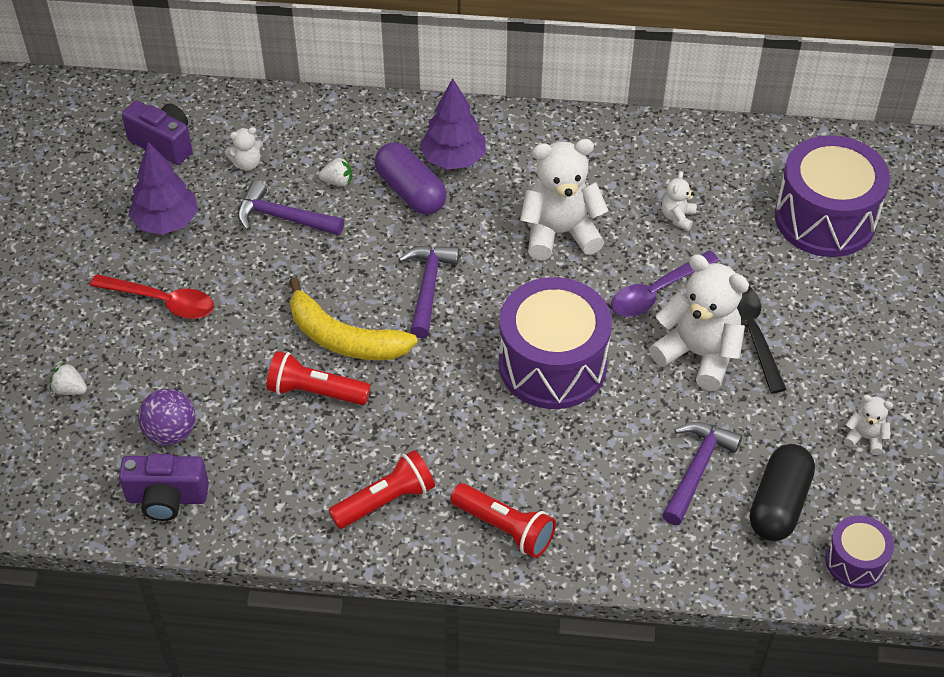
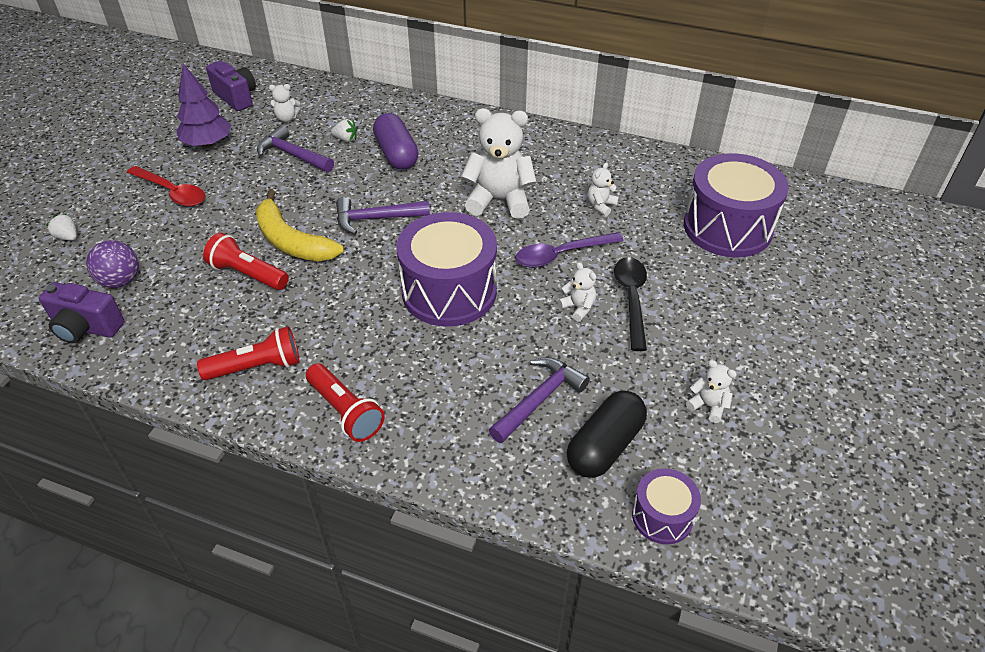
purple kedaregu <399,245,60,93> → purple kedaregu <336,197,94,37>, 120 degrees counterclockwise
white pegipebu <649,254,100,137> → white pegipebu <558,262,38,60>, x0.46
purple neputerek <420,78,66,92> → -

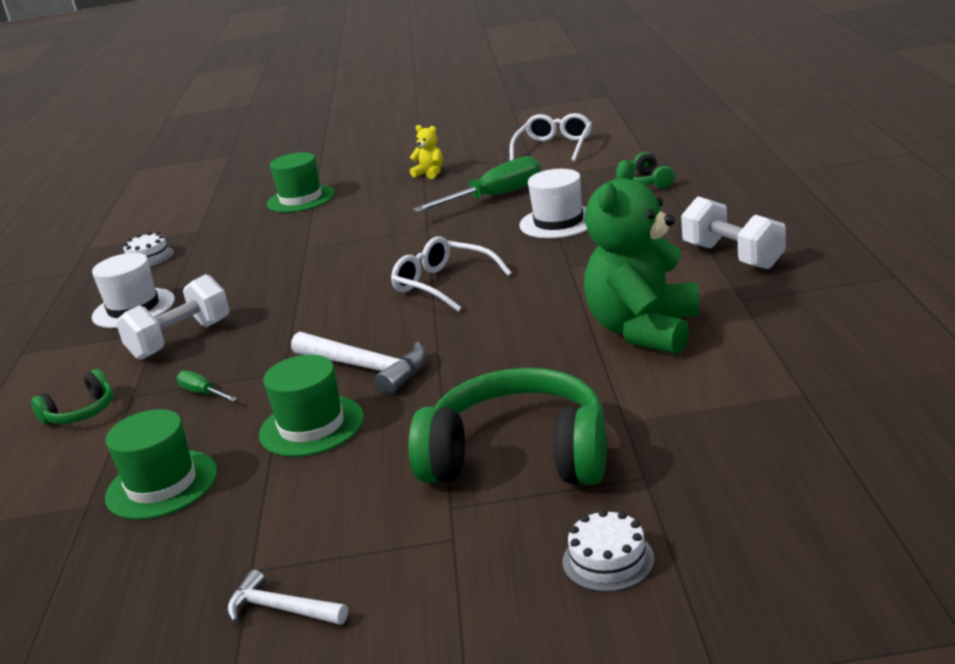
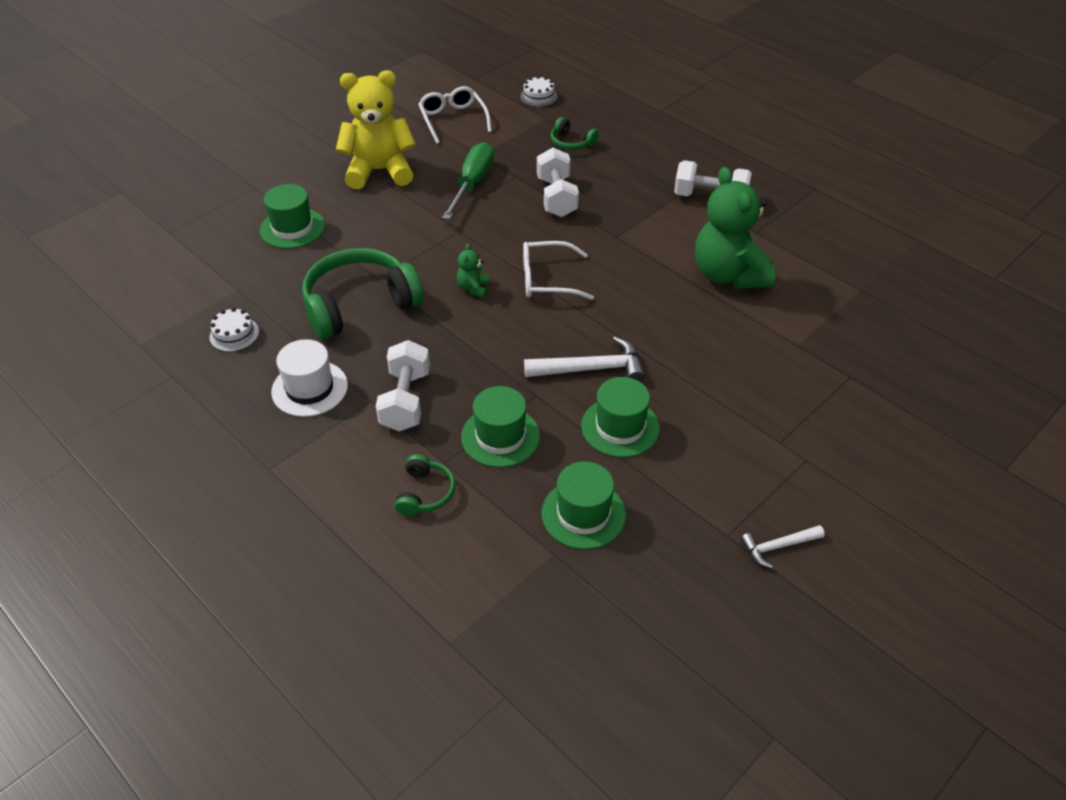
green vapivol <408,368,199,116> → green vapivol <302,248,122,91>, move
yellow pegipebu <410,125,33,54> → yellow pegipebu <336,70,80,119>, x2.38
- → green pegipebu <457,243,32,55>
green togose <177,371,60,30> → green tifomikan <461,386,79,81>
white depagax <563,509,91,83> → white depagax <520,76,38,31>, move
white tifomikan <519,169,68,69> → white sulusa <537,148,42,69>

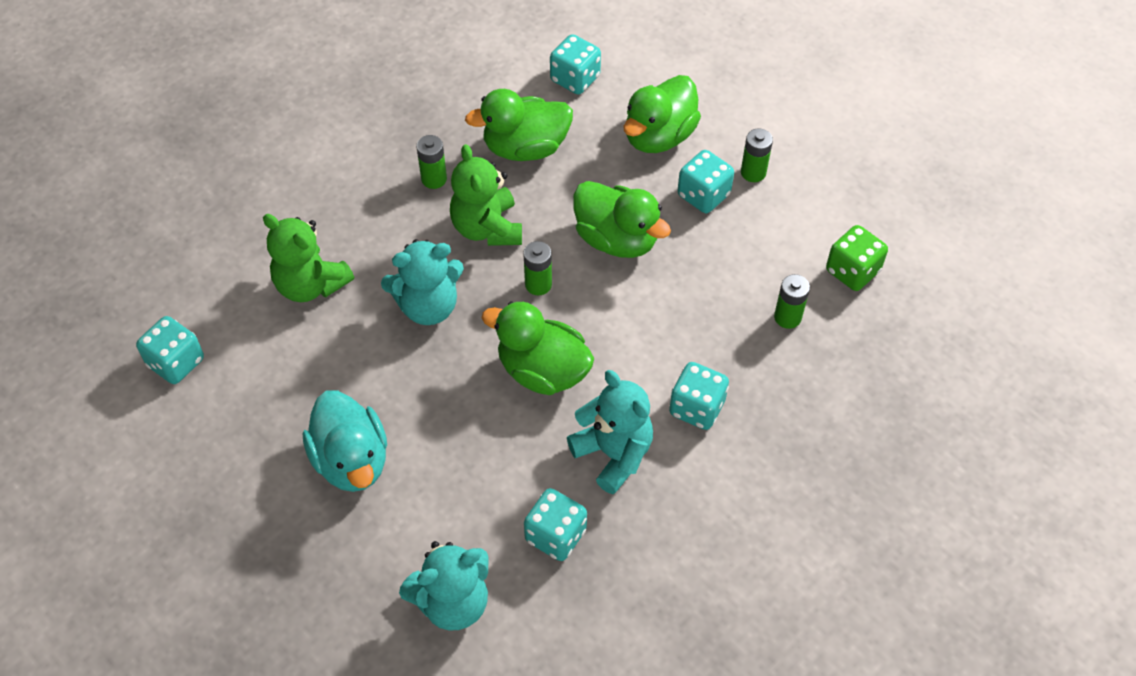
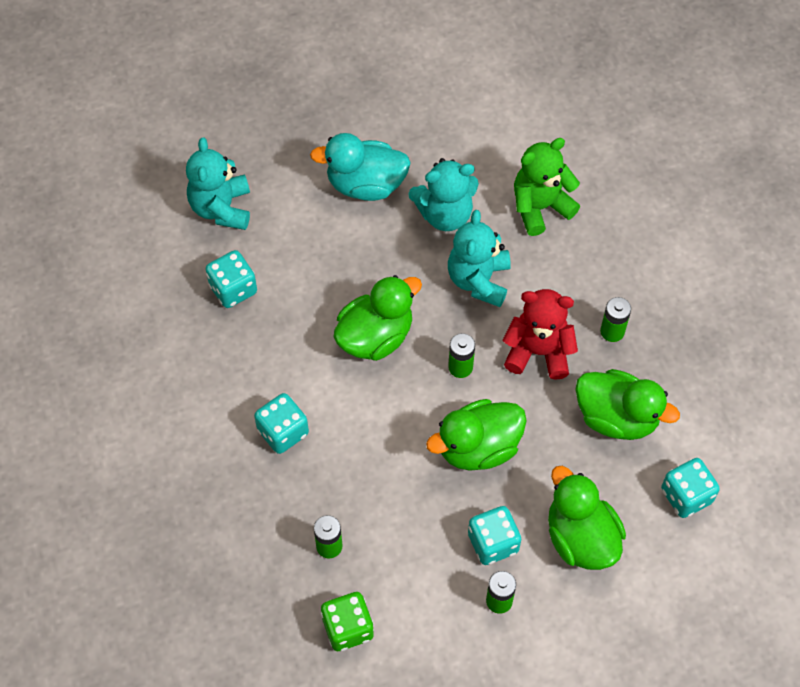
turquoise pegipebu <567,370,86,124> → turquoise pegipebu <408,158,71,73>, move
green pegipebu <450,144,72,102> → red pegipebu <503,289,75,91>
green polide <465,89,108,72> → green polide <575,369,105,71>, 105 degrees clockwise
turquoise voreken <136,316,68,68> → -

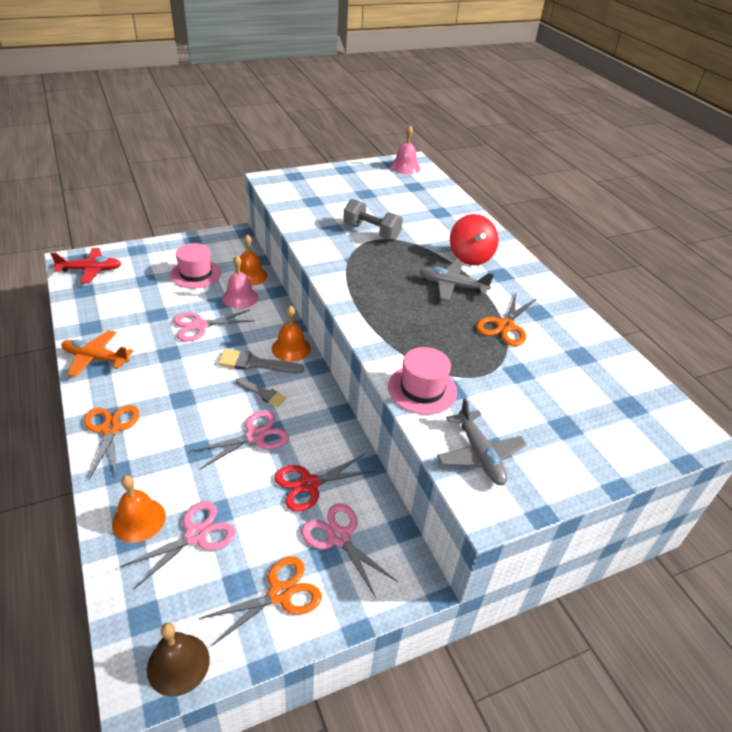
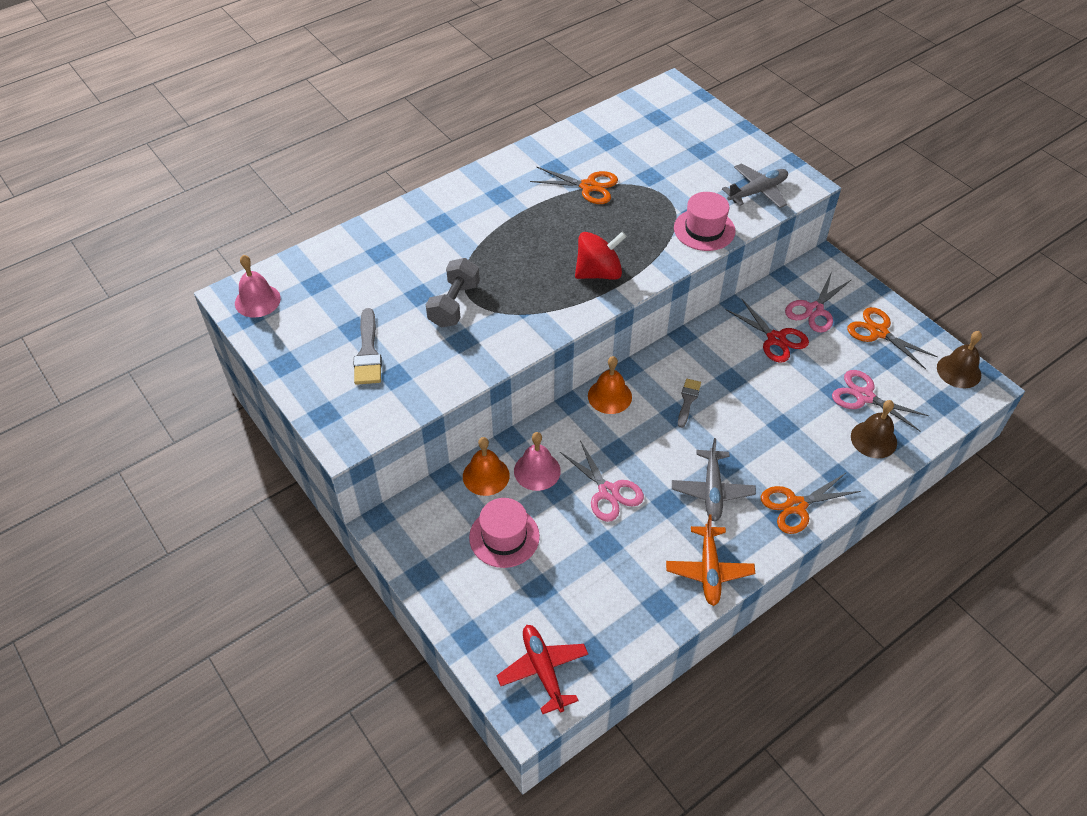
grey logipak <218,349,86,24> → grey logipak <354,308,28,77>, move
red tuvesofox <450,214,49,51> → red tuvesofox <575,232,52,48>, move
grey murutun <419,261,75,40> → grey murutun <672,438,84,84>, move
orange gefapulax <112,475,54,68> → brown gefapulax <851,400,46,58>
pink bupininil <190,410,99,59> → -

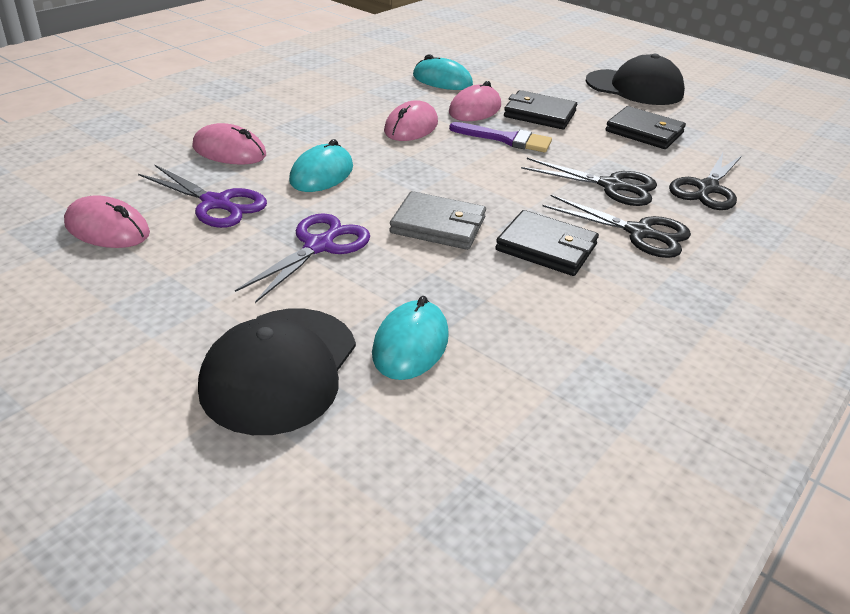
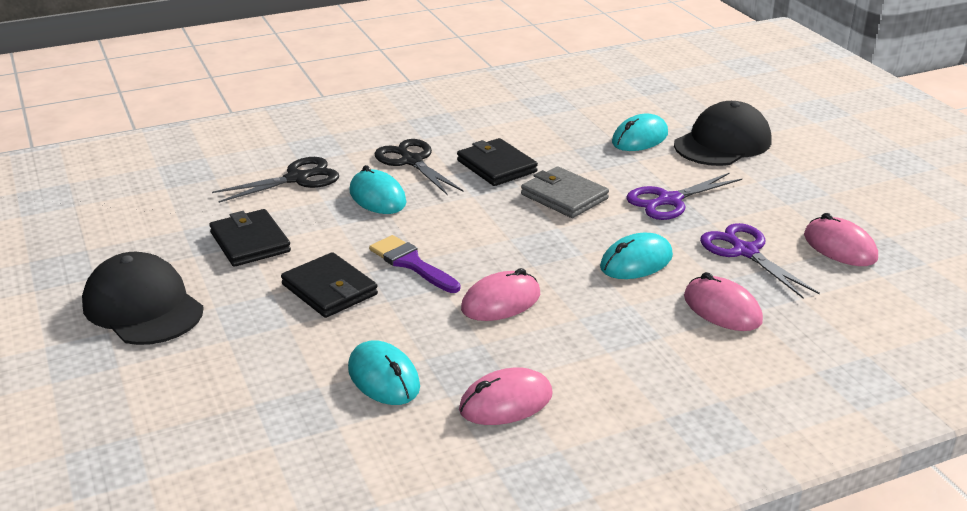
black bupininil <521,158,136,48> → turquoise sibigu <349,165,58,49>
pink sibigu <449,81,52,40> → pink sibigu <459,368,94,57>, move

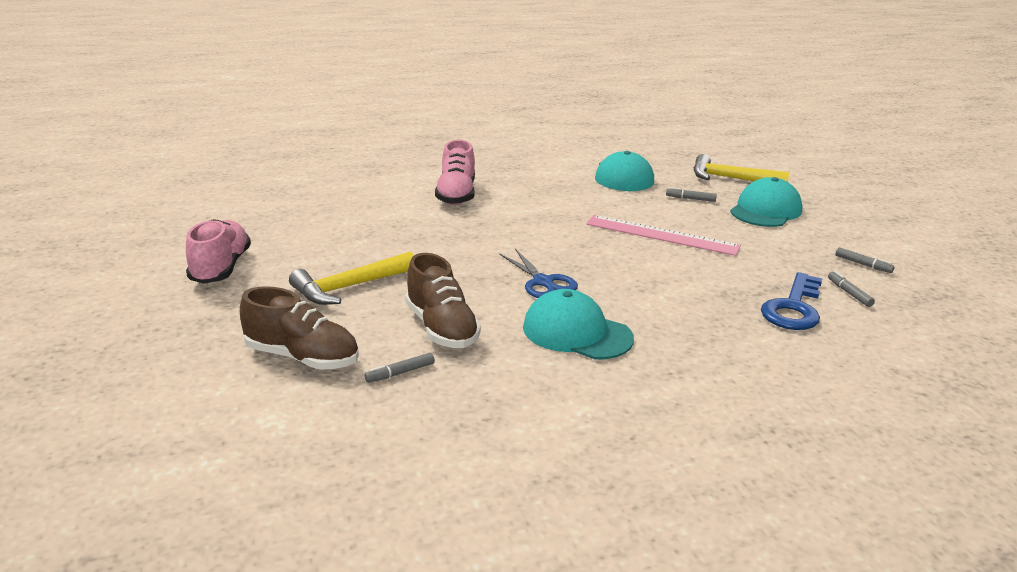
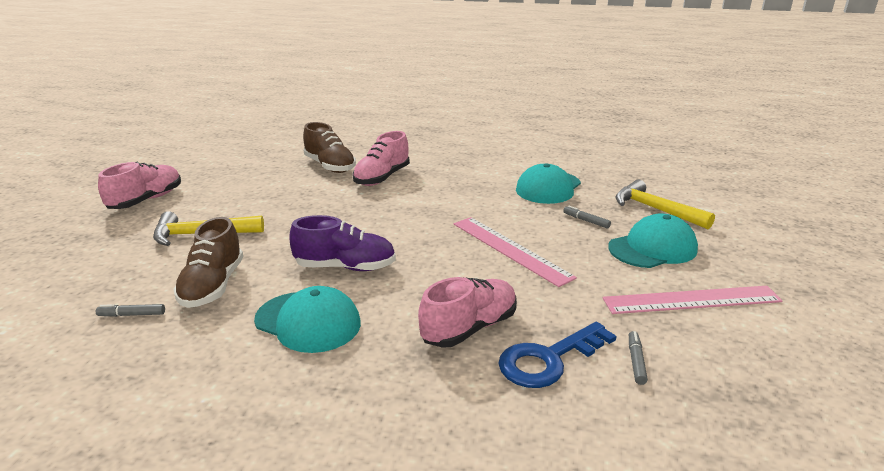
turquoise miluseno <523,289,111,71> → turquoise miluseno <254,286,107,67>, 150 degrees clockwise
blue bupininil <499,249,79,49> → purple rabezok <289,215,107,56>
brown rabezok <240,286,119,84> → brown rabezok <303,122,53,51>, move
- → pink rabezok <418,277,99,71>
- → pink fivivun <603,286,180,28>
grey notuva <836,247,59,26> → -

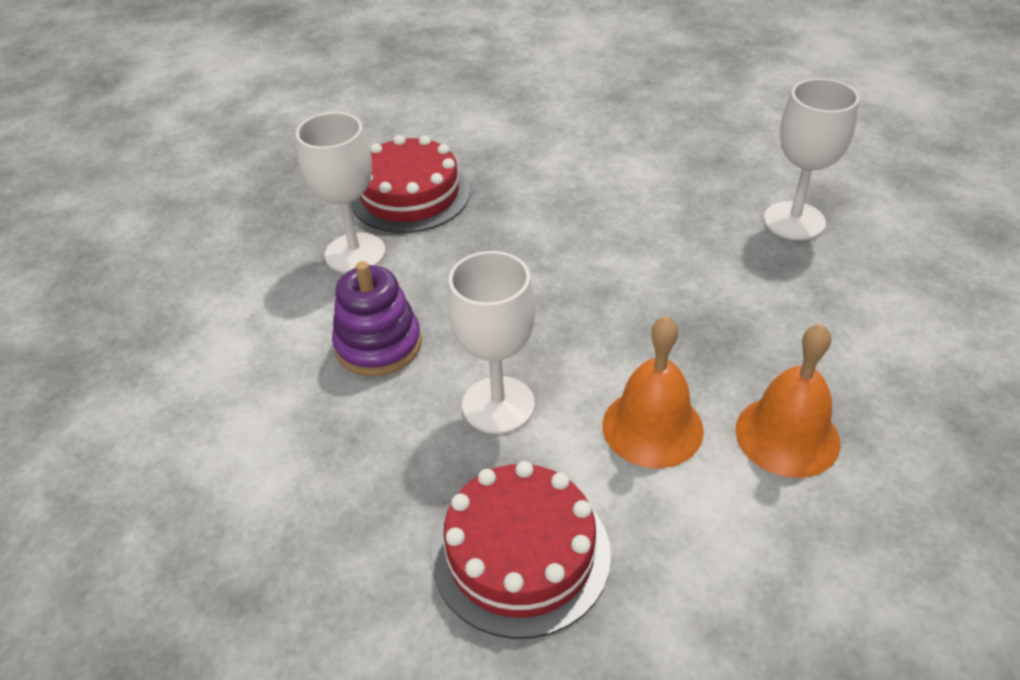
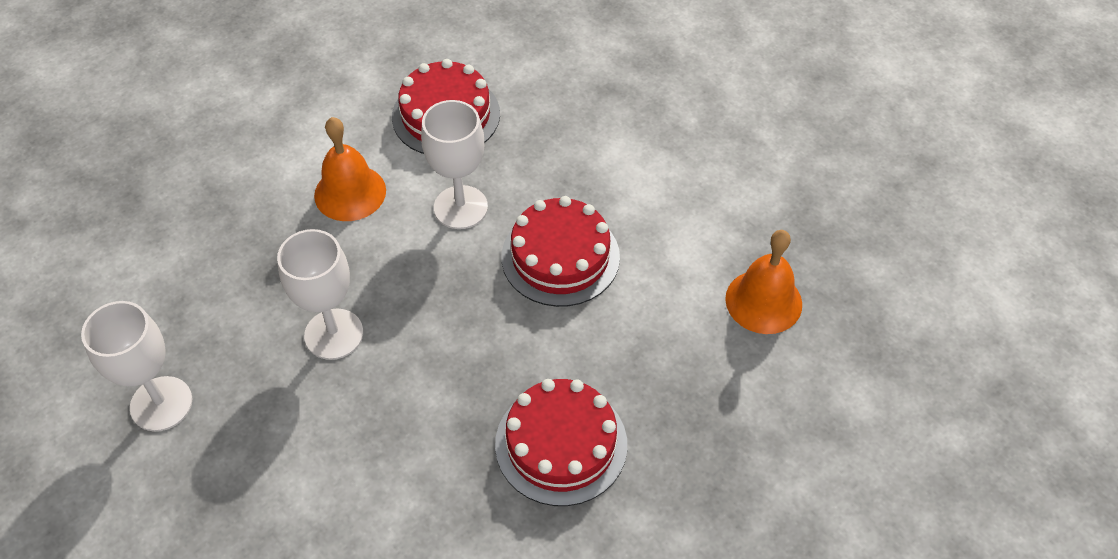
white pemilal <296,112,90,161> → white pemilal <277,229,86,131>, move
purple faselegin <332,261,90,115> → red depagax <502,196,118,111>
orange gefapulax <736,324,105,154> → orange gefapulax <725,230,77,104>, move

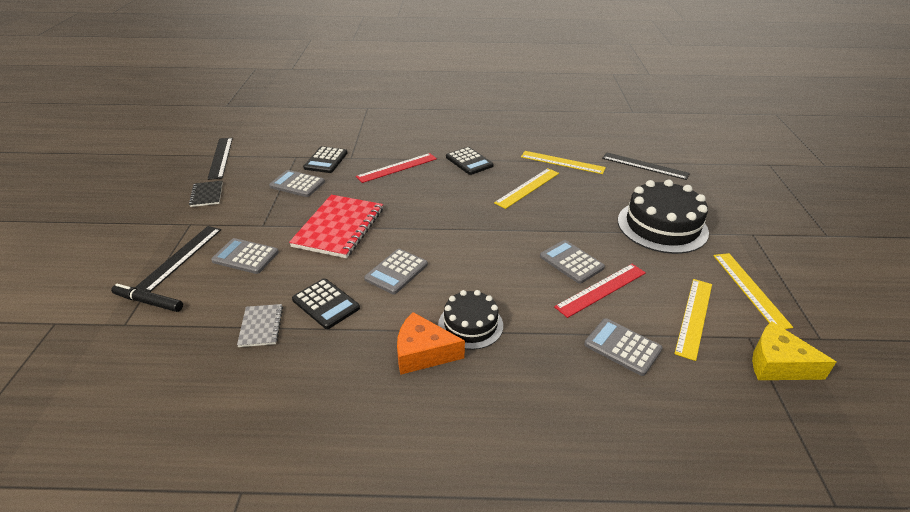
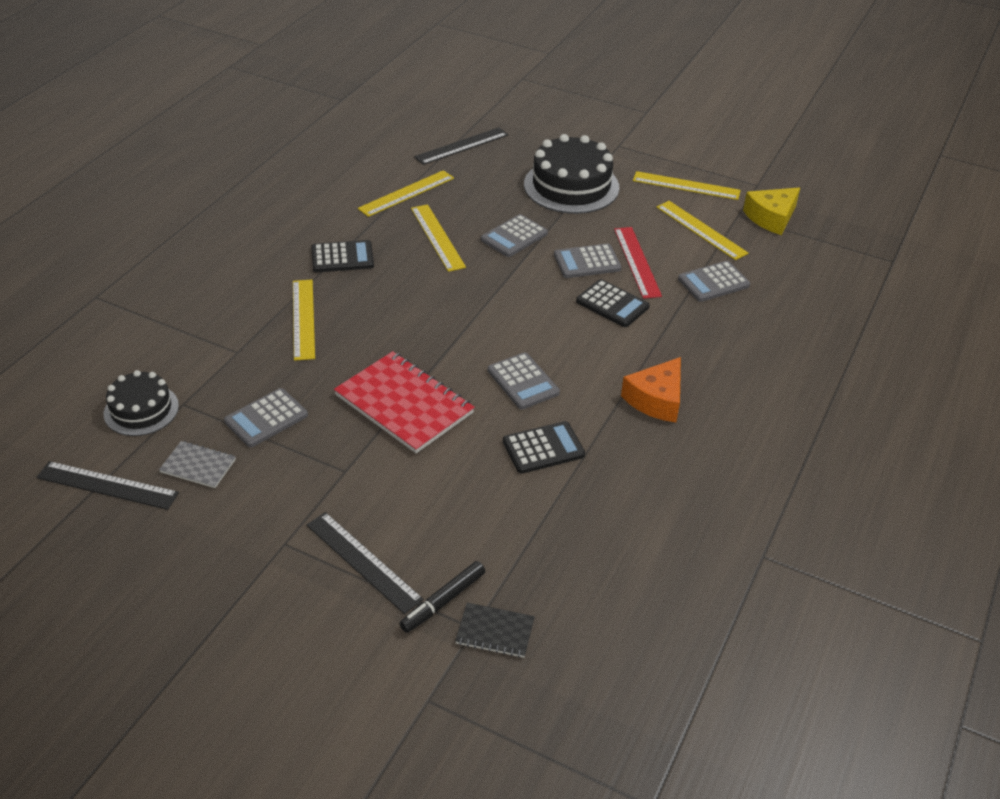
black depagax <438,290,65,60> → black depagax <104,370,75,66>, move
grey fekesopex <237,304,46,43> → grey fekesopex <159,441,77,47>, move
red fivivun <356,153,81,30> → yellow fivivun <293,280,22,81>
black fekesopex <189,181,34,26> → black fekesopex <455,603,80,55>, move
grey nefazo <211,238,68,36> → grey nefazo <481,214,67,43>, move
black nefazo <303,146,44,27> → black nefazo <576,279,74,48>, move

